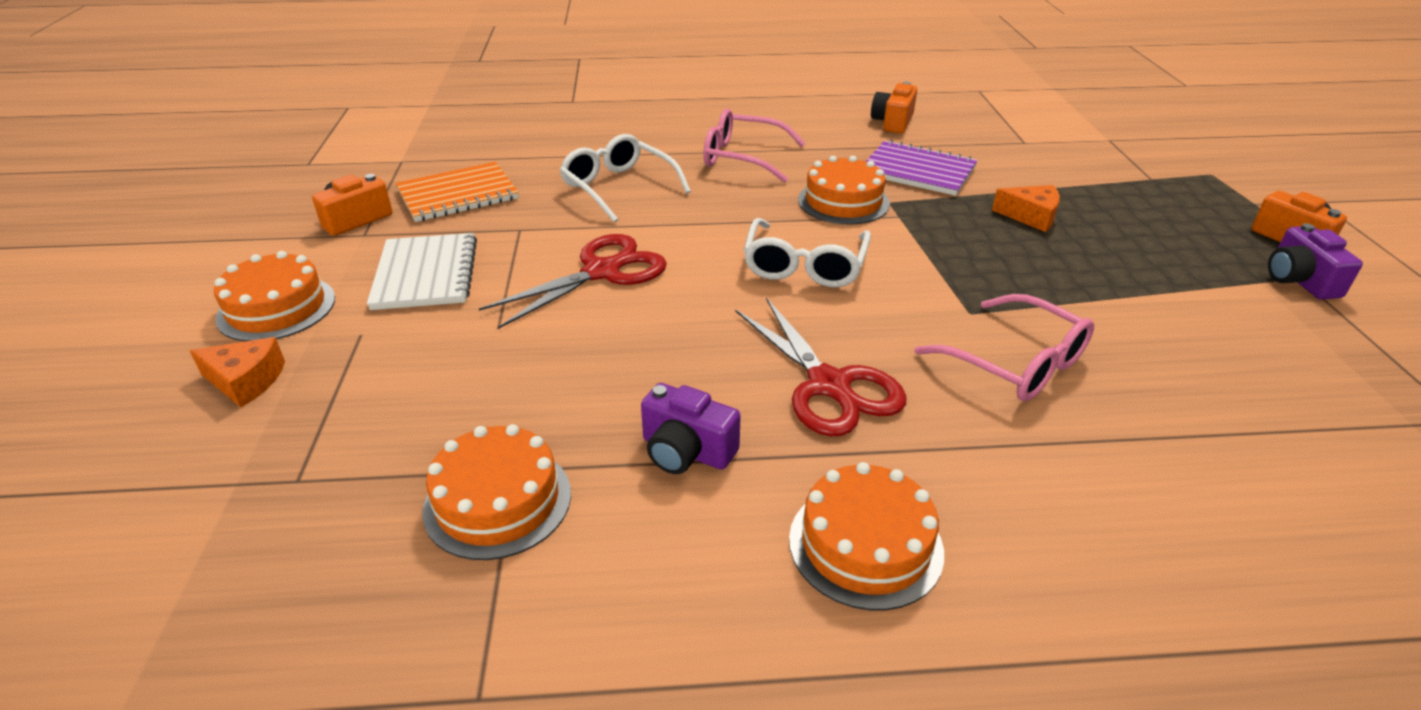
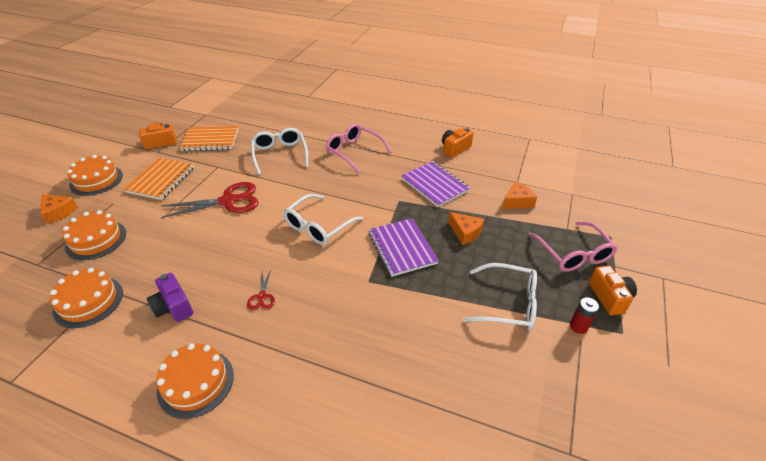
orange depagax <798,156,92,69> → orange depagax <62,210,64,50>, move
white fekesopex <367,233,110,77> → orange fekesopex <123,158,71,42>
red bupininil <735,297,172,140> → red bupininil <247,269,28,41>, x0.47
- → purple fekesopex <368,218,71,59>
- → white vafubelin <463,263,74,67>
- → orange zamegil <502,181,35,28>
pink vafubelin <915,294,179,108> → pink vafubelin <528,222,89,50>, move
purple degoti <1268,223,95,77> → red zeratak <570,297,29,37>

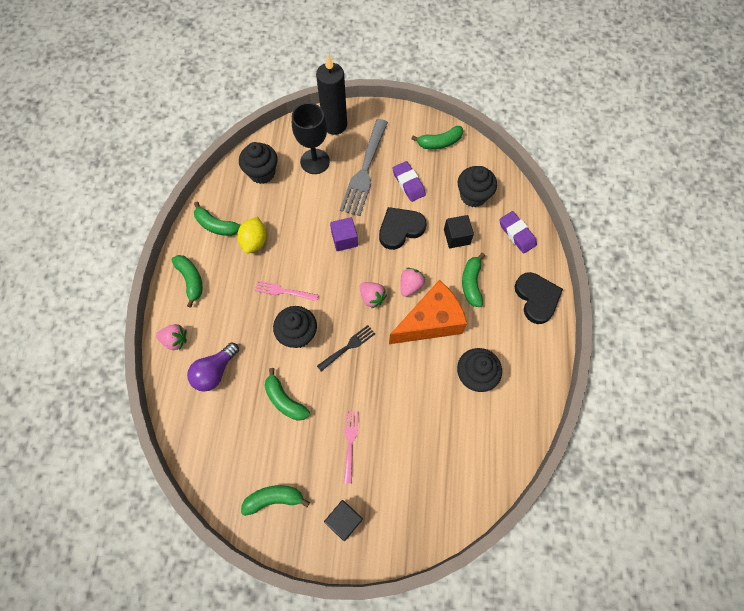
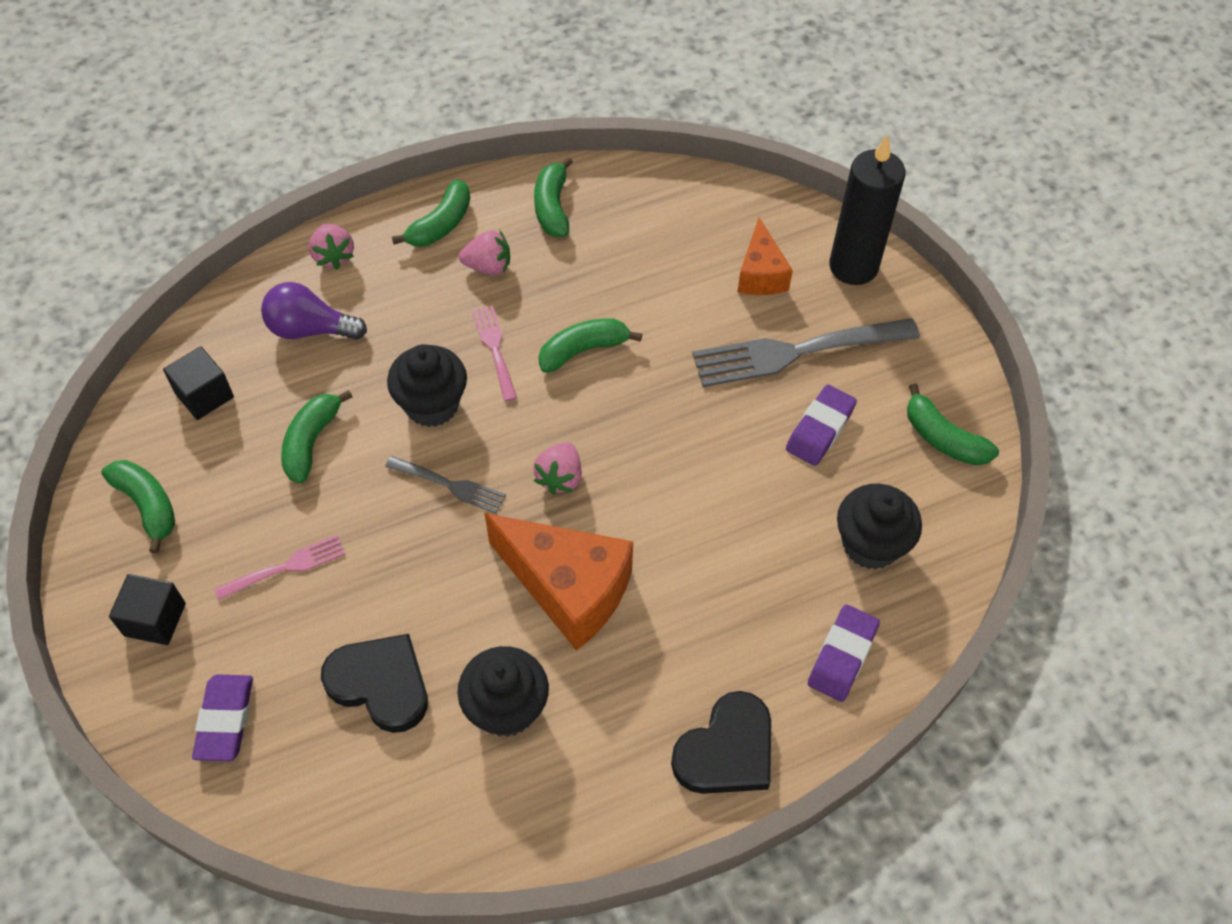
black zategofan <444,215,30,33> → black zategofan <163,346,71,74>, move
- → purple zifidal <192,674,61,87>
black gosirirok <379,207,47,43> → black gosirirok <321,634,107,99>, move
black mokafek <317,325,58,46> → grey mokafek <385,456,121,57>
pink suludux <400,268,25,29> → pink suludux <459,230,51,45>, move
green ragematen <462,253,23,54> → green ragematen <538,318,104,55>, move
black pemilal <292,103,38,71> → orange zamegil <737,217,56,78>
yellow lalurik <237,217,30,36> → -
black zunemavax <239,142,39,42> → -
purple zategofan <330,217,28,34> → -

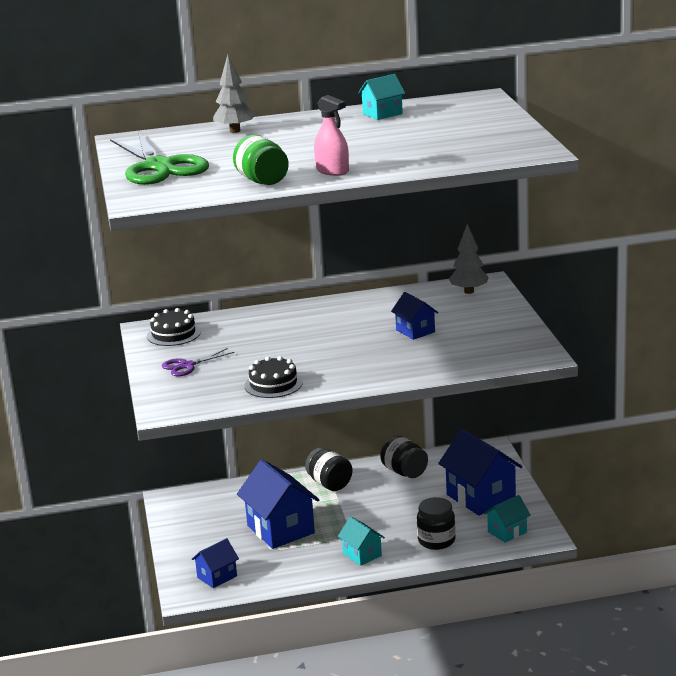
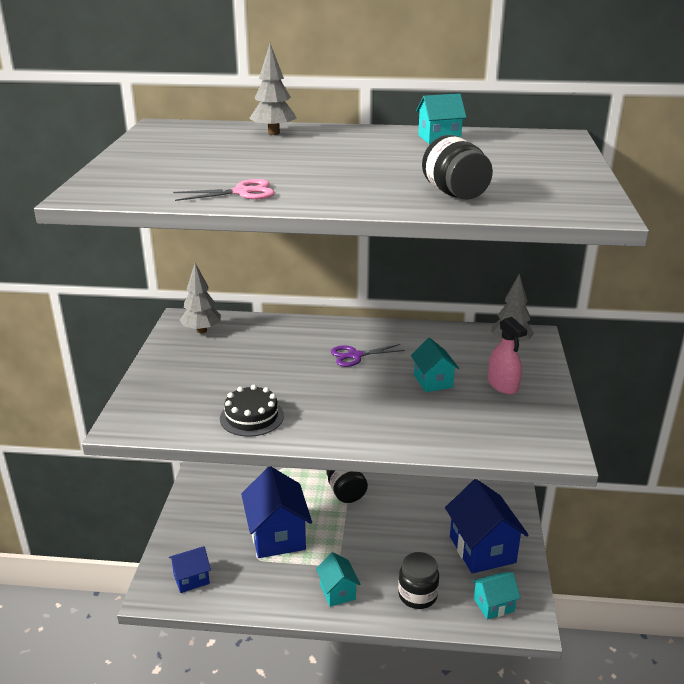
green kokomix <233,135,56,50> → pink bupininil <173,179,102,22>
black depagax <147,308,54,38> → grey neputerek <180,263,41,70>
purple bupininil <162,348,72,28> → purple bupininil <331,344,74,23>, move
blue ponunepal <391,292,47,48> → turquoise ponunepal <411,338,48,54>
black kokomix <380,435,48,43> → black kokomix <422,135,71,65>, move
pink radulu <314,95,35,81> → pink radulu <488,317,39,77>, move
green bupininil <110,132,99,53> → -

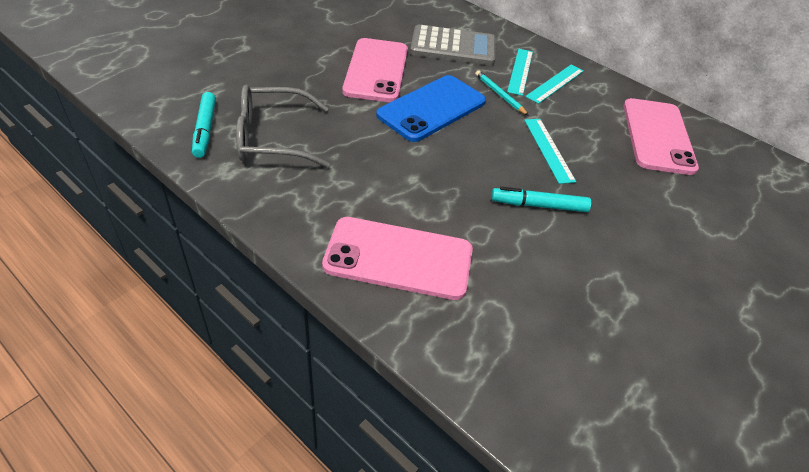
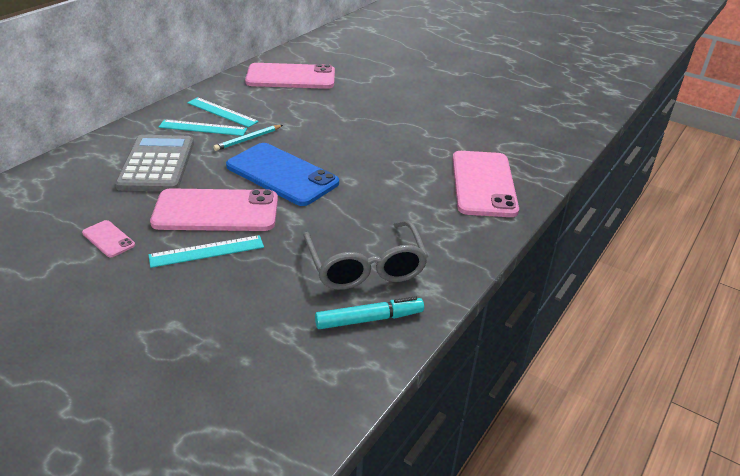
- → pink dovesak <82,220,53,37>
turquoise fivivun <524,119,52,65> → turquoise fivivun <148,235,116,33>, move
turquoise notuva <491,187,100,25> → -

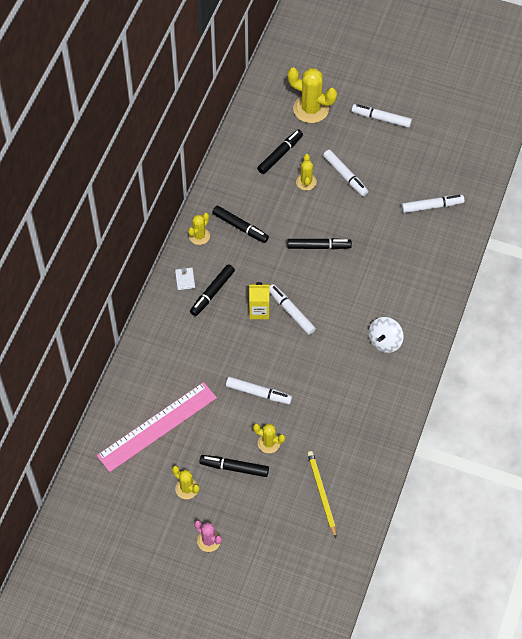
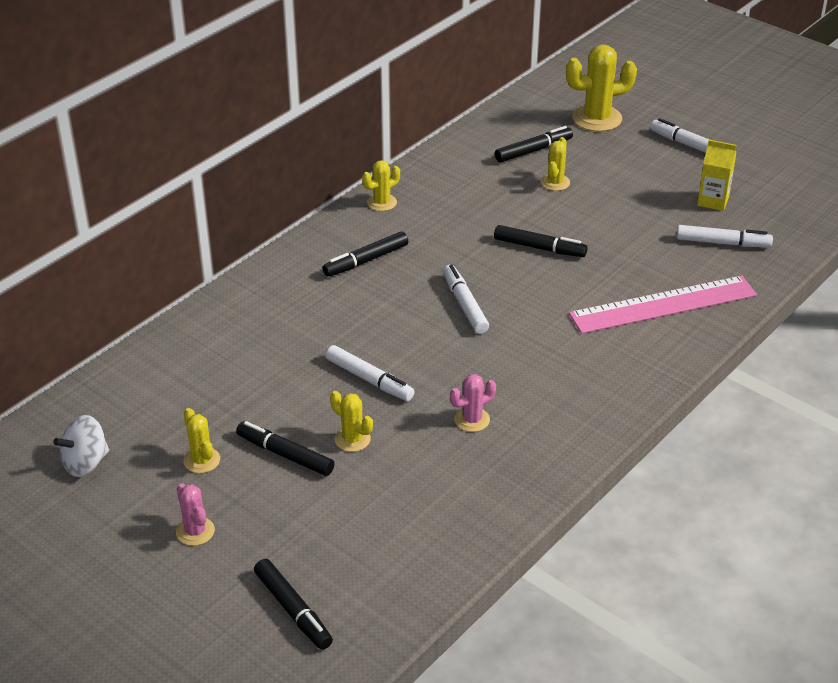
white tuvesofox <369,317,35,36> → white tuvesofox <53,415,56,62>, move
black notuva <212,206,57,37> → black notuva <254,559,79,91>, move
- → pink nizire <450,374,46,58>
yellow nizire <288,67,49,56> → yellow nizire <566,45,71,87>, 60 degrees counterclockwise
pink fivivun <97,382,120,90> → pink fivivun <569,276,188,58>, move
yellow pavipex <249,282,20,37> → yellow pavipex <697,140,39,71>, move
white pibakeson <175,267,20,23> → -
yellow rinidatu <307,451,29,87> → -
white notuva <323,150,46,46> → -

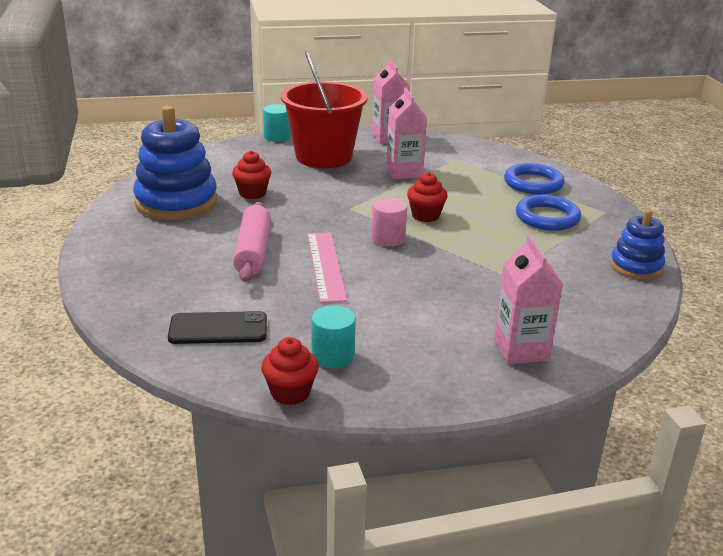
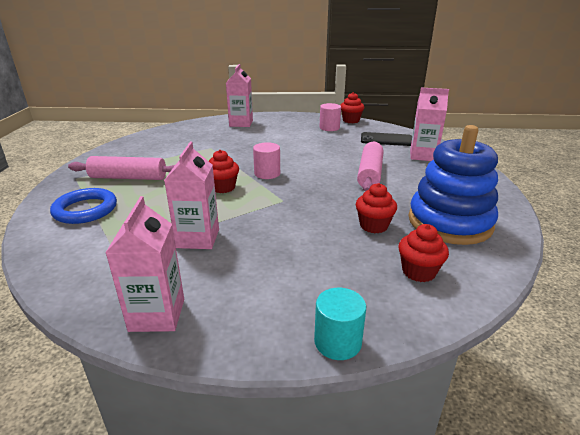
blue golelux <516,195,65,36> → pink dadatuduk <68,156,107,24>
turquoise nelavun <312,306,44,62> → pink nelavun <320,103,21,28>
- → red zunemavax <398,224,51,58>
- → pink pavipex <410,88,39,73>
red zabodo <281,51,87,117> → -
pink fivivun <308,232,39,71> → -
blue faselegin <610,209,55,71> → -

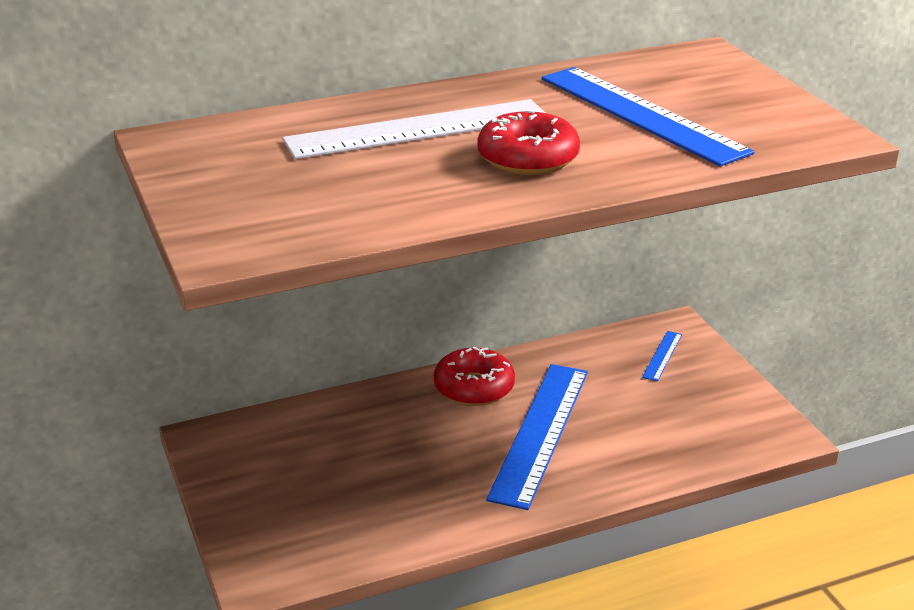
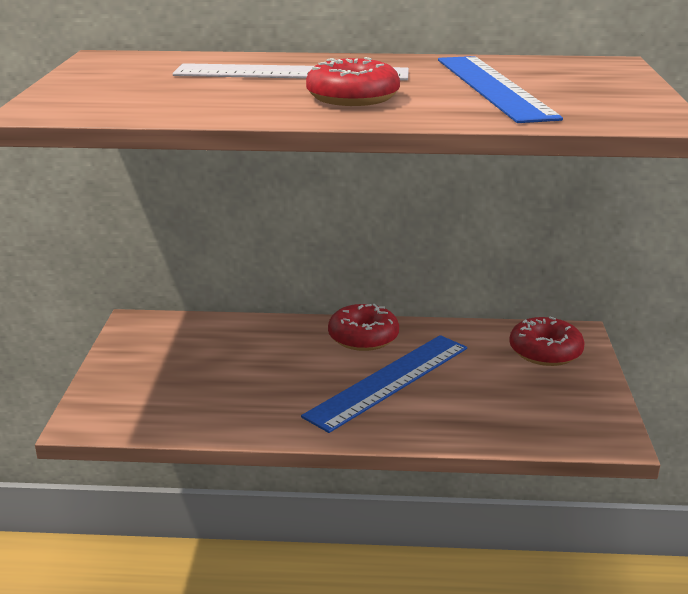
blue fivivun <642,331,40,50> → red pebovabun <509,317,76,49>

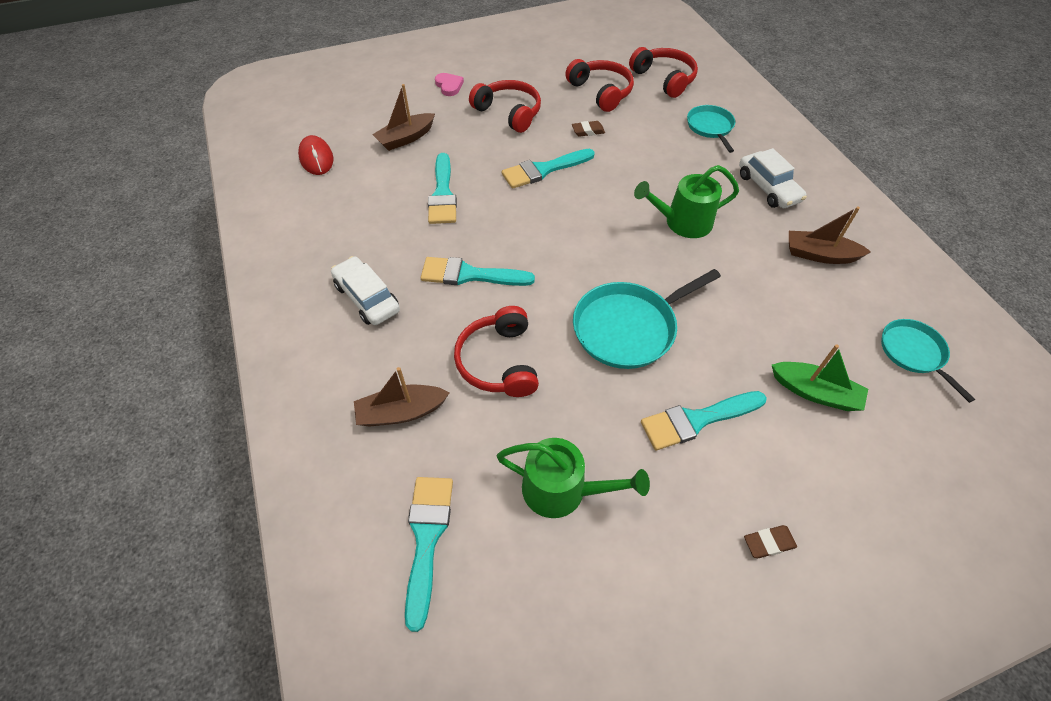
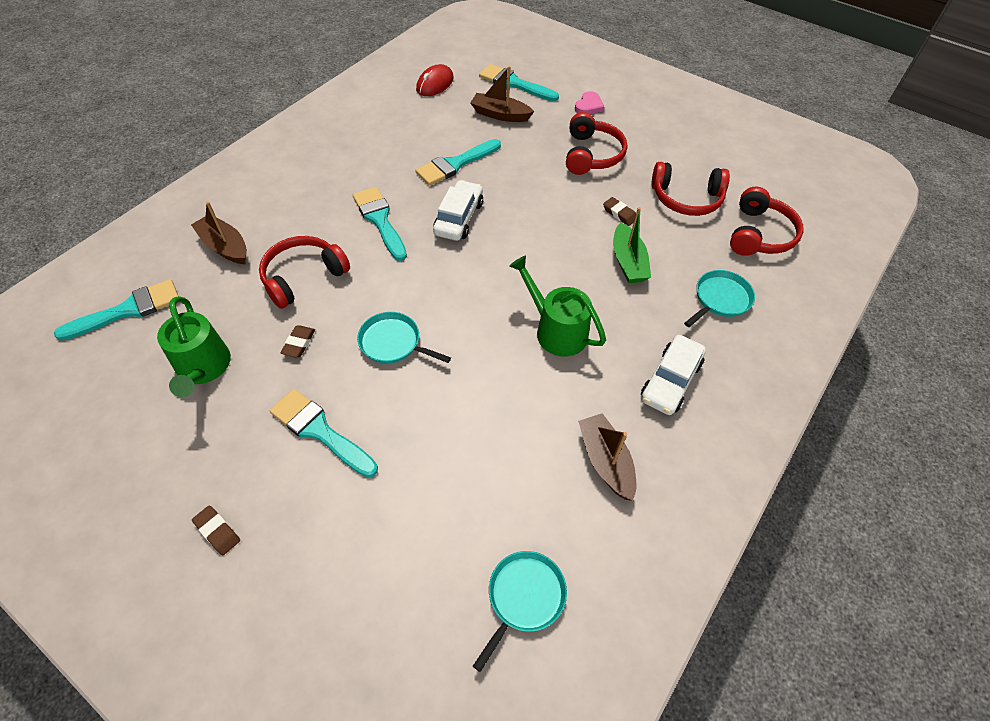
- → brown zifidal <280,326,35,31>
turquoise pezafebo <573,269,148,100> → turquoise pezafebo <357,312,94,51>, x0.60
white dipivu <331,256,69,69> → white dipivu <433,180,50,61>, move
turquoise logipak <502,149,93,40> → turquoise logipak <479,64,80,37>, move
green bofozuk <772,344,96,67> → green bofozuk <613,207,38,76>, move
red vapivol <565,59,69,53> → red vapivol <652,162,78,54>, 75 degrees clockwise

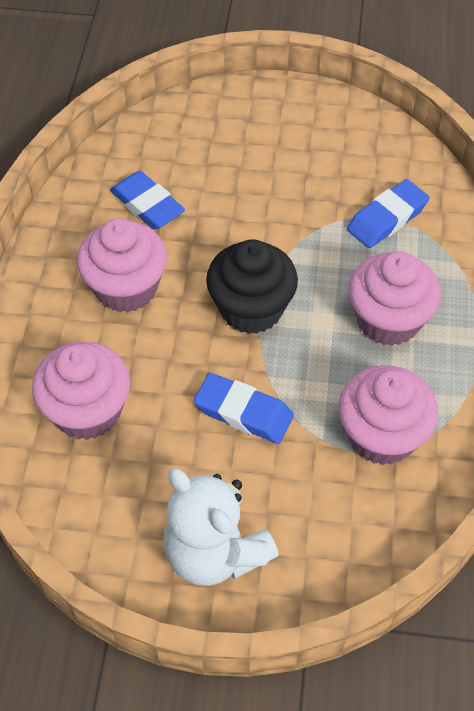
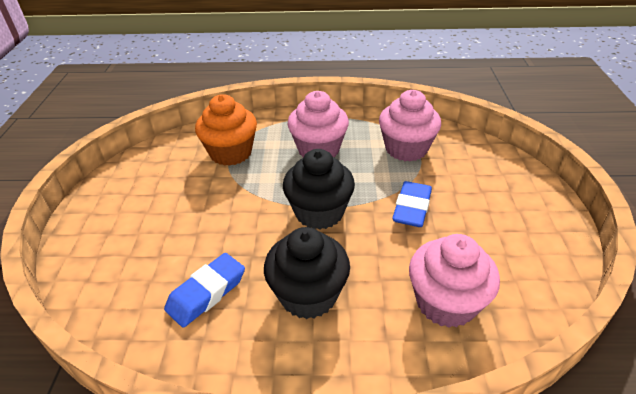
blue zifidal <347,179,82,69> → orange zunemavax <195,94,62,72>
pink zunemavax <77,218,90,95> → black zunemavax <264,227,86,92>
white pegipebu <163,468,116,118> → -

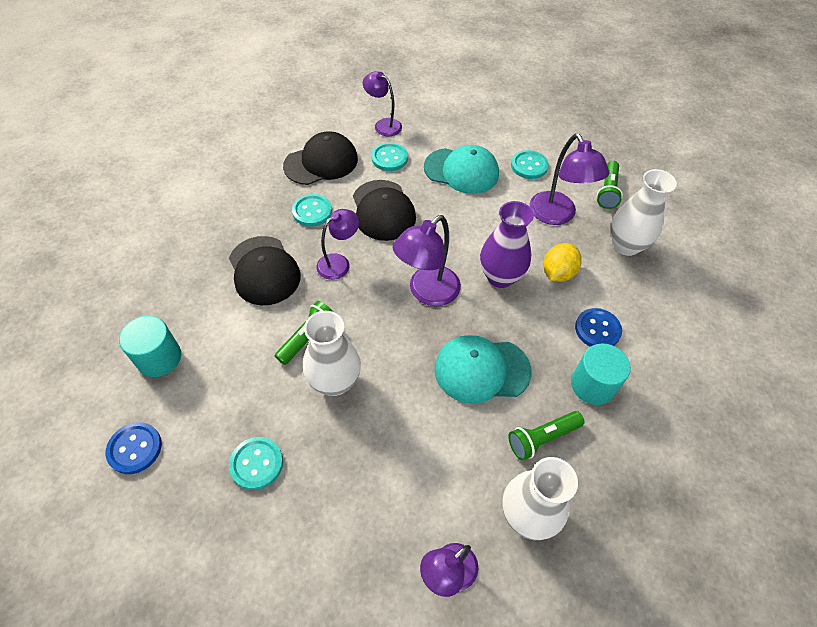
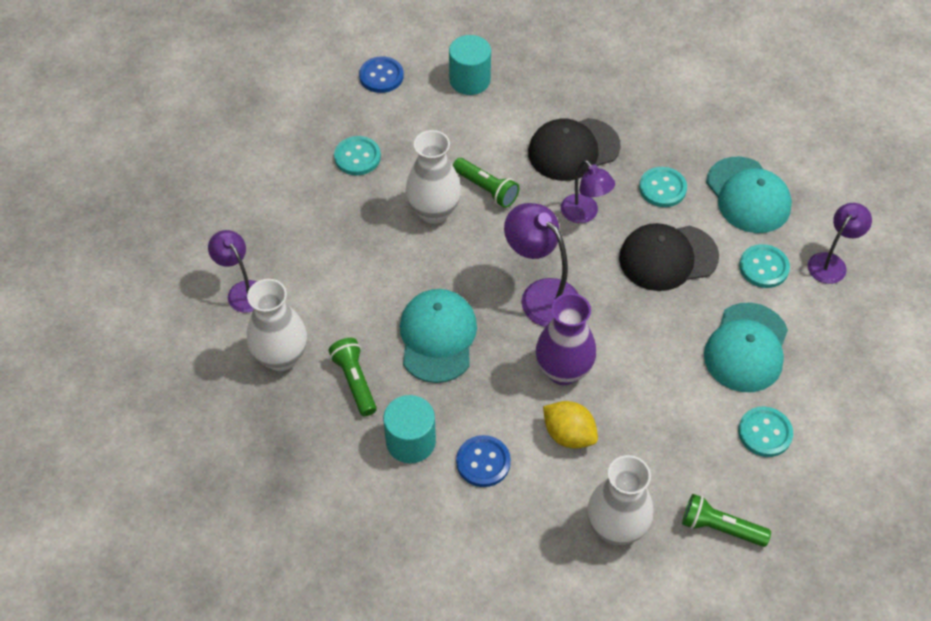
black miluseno <283,131,75,54> → turquoise miluseno <706,157,86,76>
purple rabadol <530,134,79,91> → -

